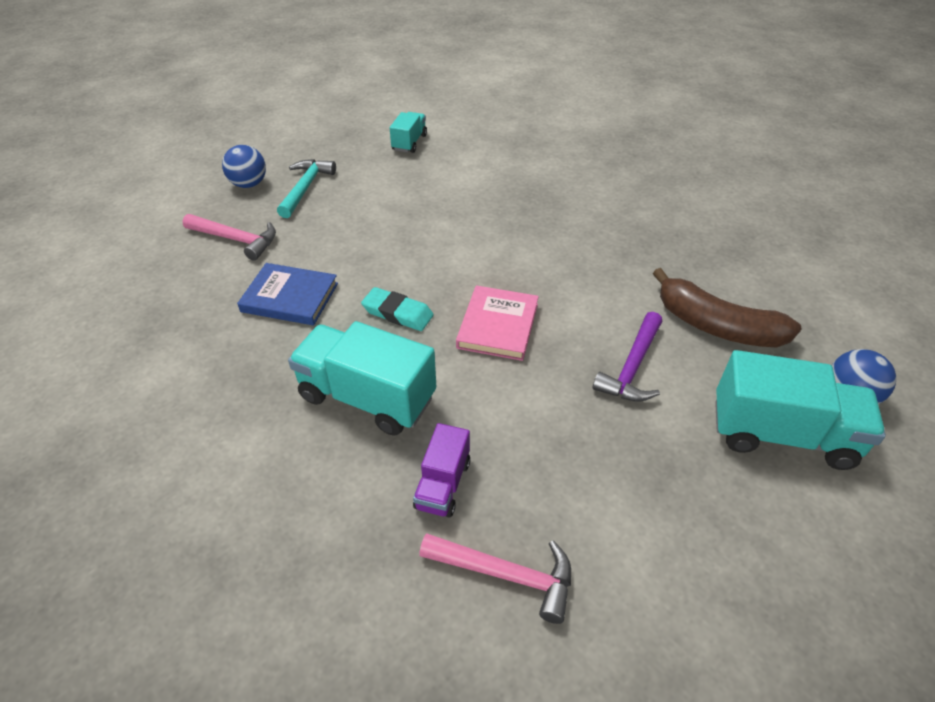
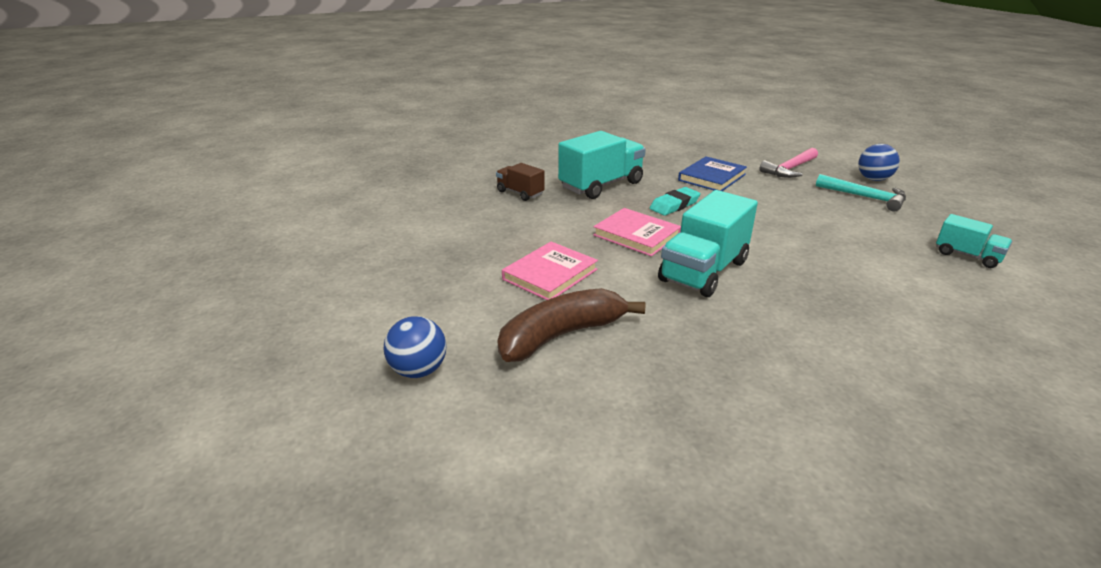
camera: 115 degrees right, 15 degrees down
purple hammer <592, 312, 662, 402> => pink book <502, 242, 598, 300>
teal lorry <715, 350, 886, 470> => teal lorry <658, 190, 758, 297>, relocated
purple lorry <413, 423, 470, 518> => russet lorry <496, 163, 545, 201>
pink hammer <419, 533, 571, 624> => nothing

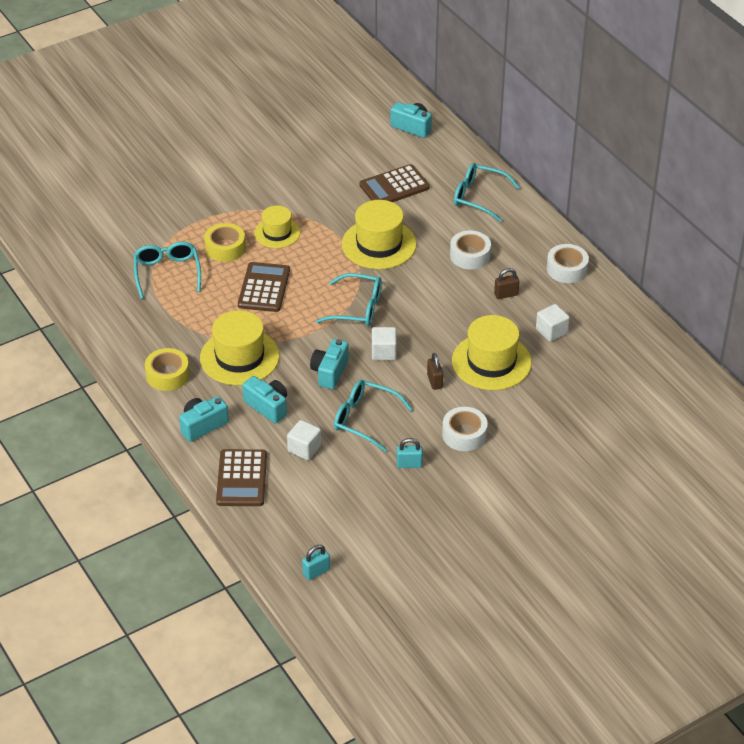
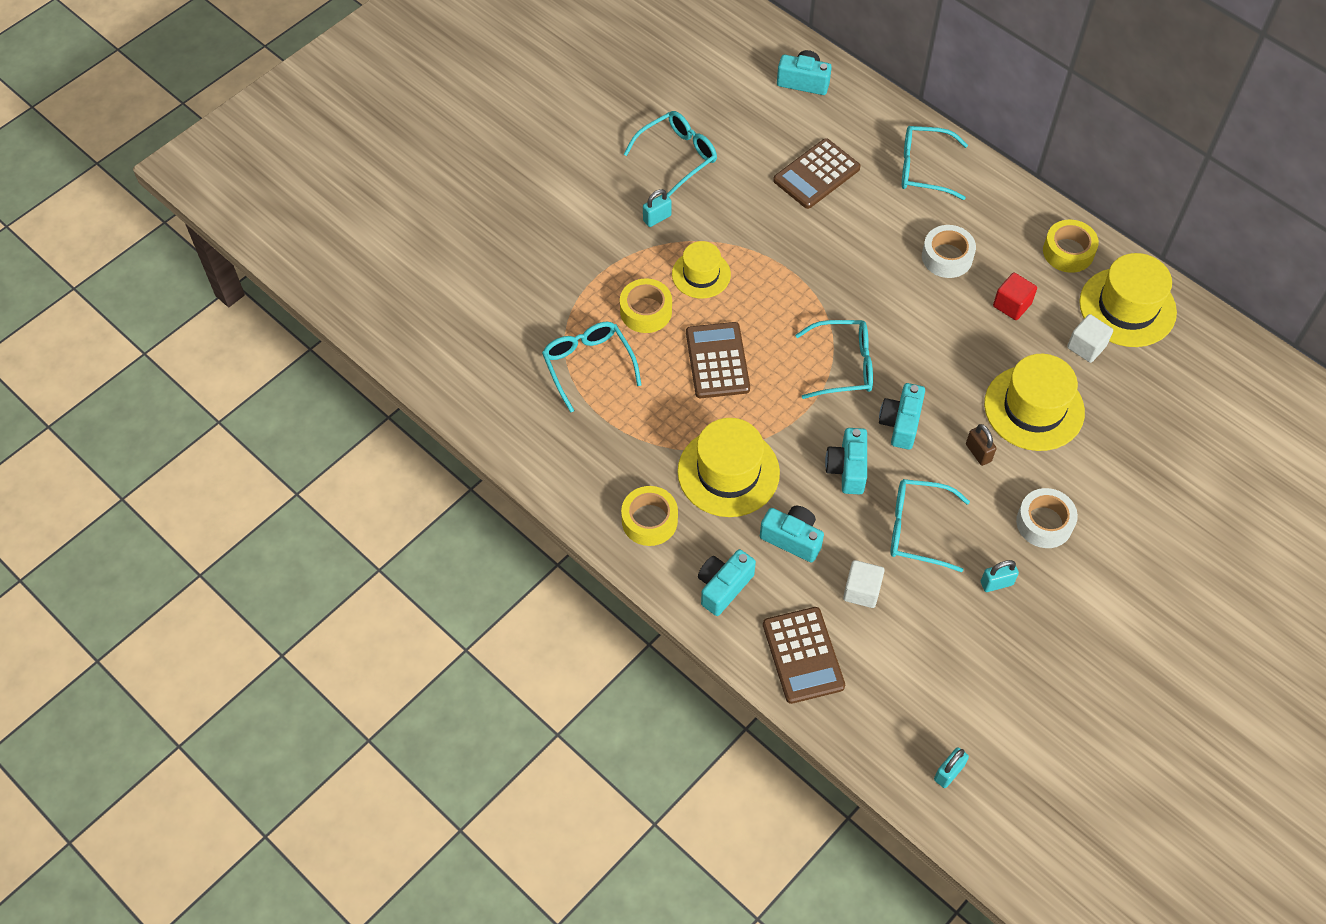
camera: 15 degrees left, 15 degrees up
golden tall hat <342, 200, 417, 269> => golden tall hat <1079, 253, 1177, 347>, relocated
snow-white roll of tape <547, 244, 589, 283> => golden roll of tape <1043, 220, 1099, 273>
russet padlock <494, 268, 519, 299> => scarlet cube <993, 273, 1037, 320>
snow-white cube <372, 327, 397, 360> => teal camera <879, 383, 925, 450>
nothing => teal spectacles <624, 111, 717, 197>
nothing => teal padlock <643, 189, 672, 227>

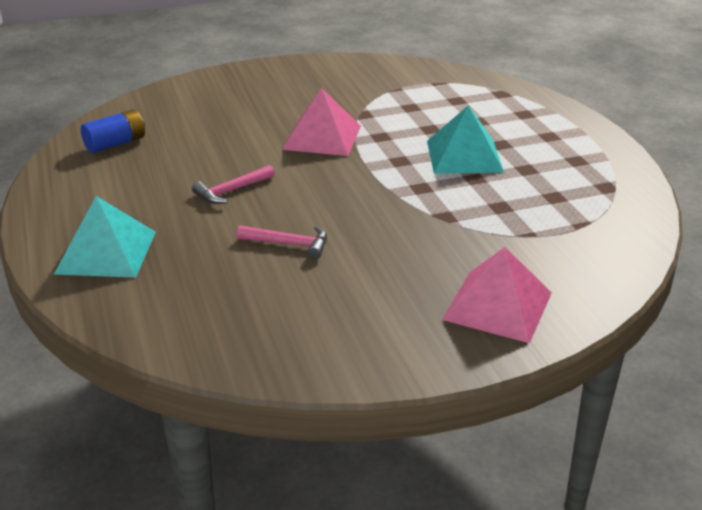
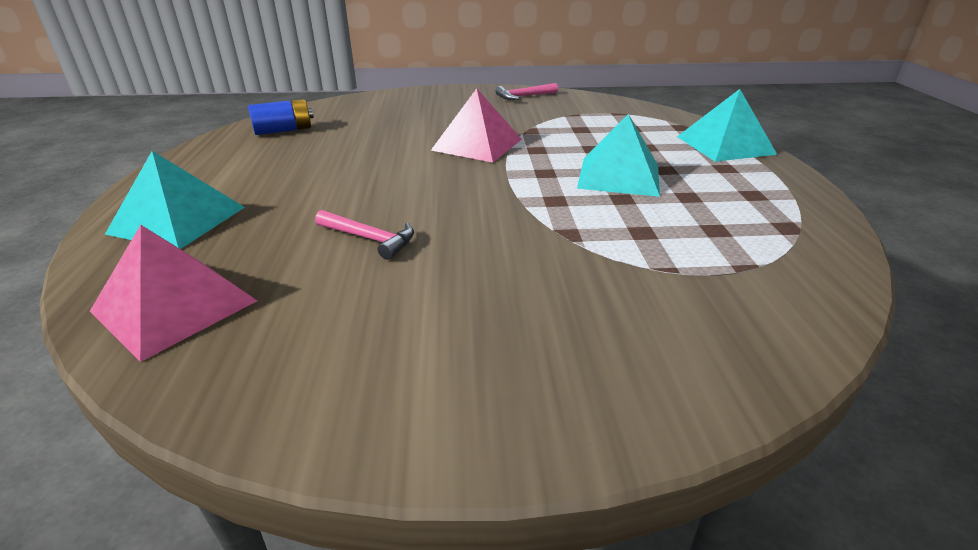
camera: 15 degrees right, 0 degrees up
pink hammer <192, 165, 275, 204> => pink hammer <495, 83, 558, 100>, relocated
pink solid pyramid <442, 247, 552, 343> => pink solid pyramid <90, 225, 257, 362>, relocated
nothing => teal solid pyramid <677, 89, 777, 162>

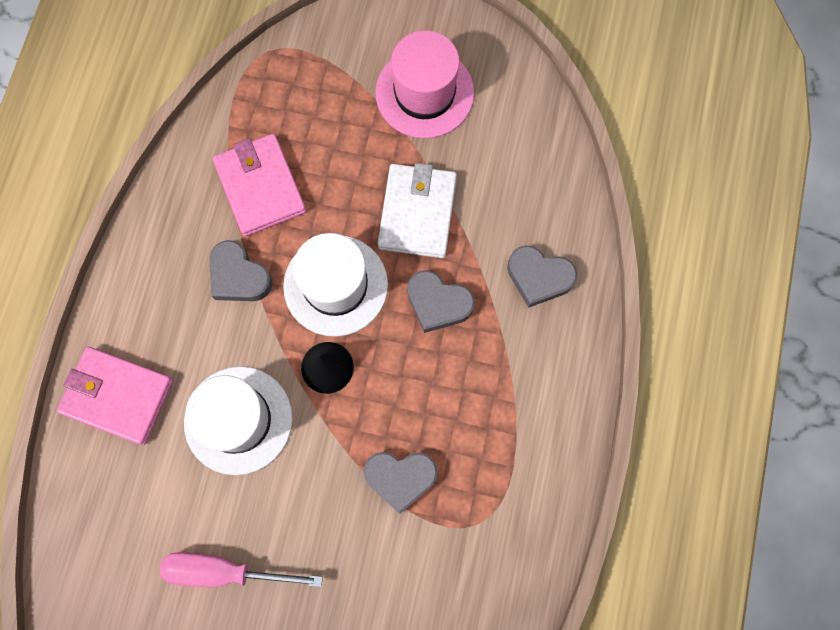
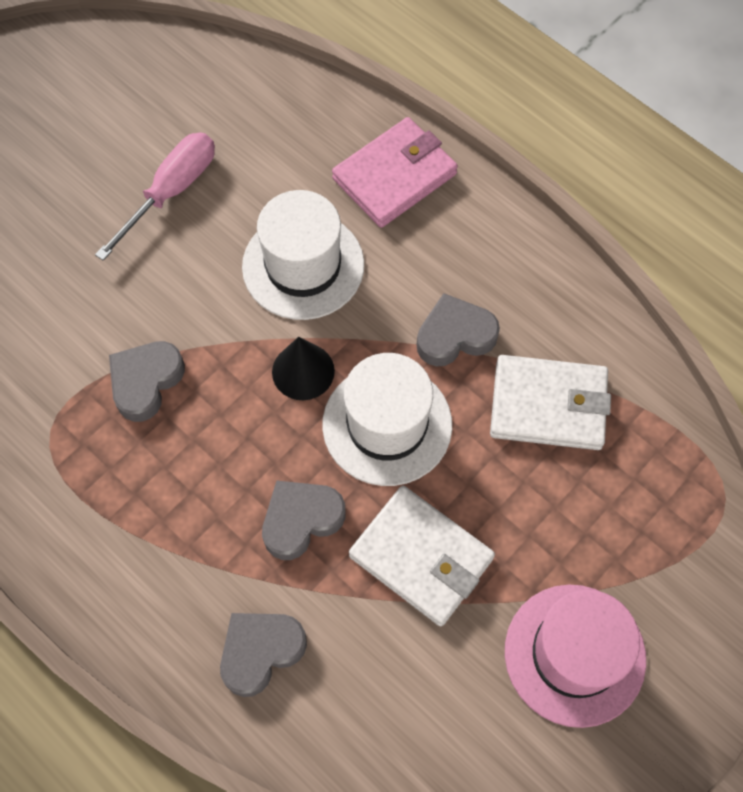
camera: 120 degrees right, 10 degrees down
pink billfold <213, 134, 306, 236> => snow-white billfold <490, 355, 611, 450>

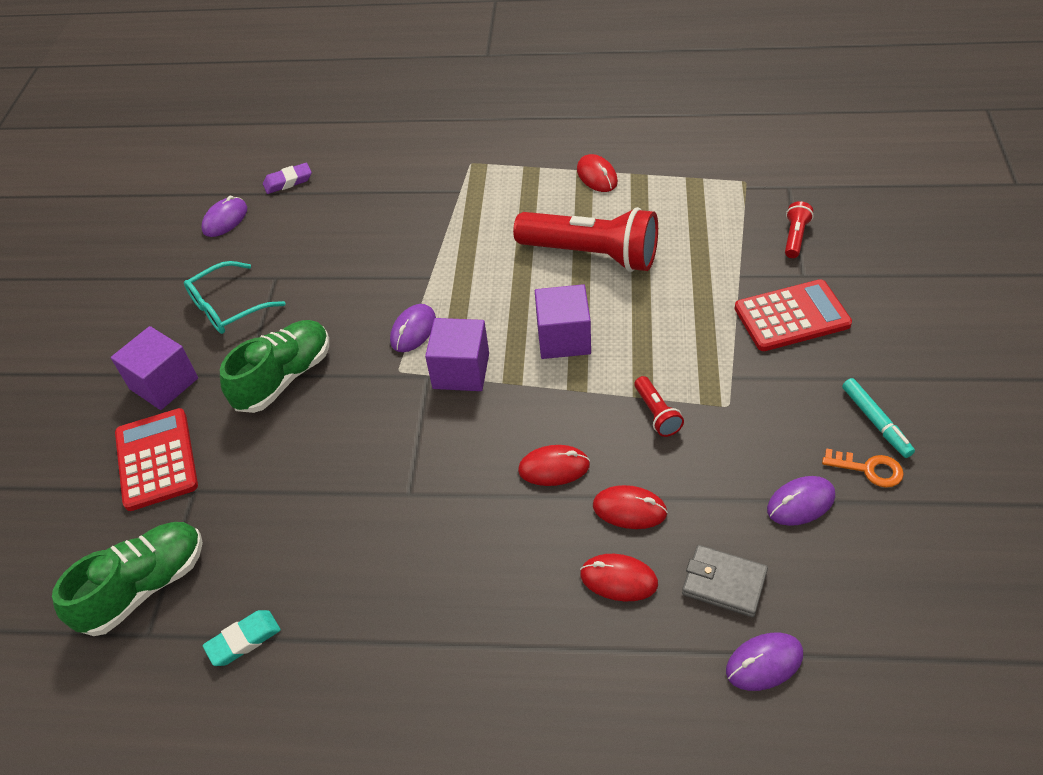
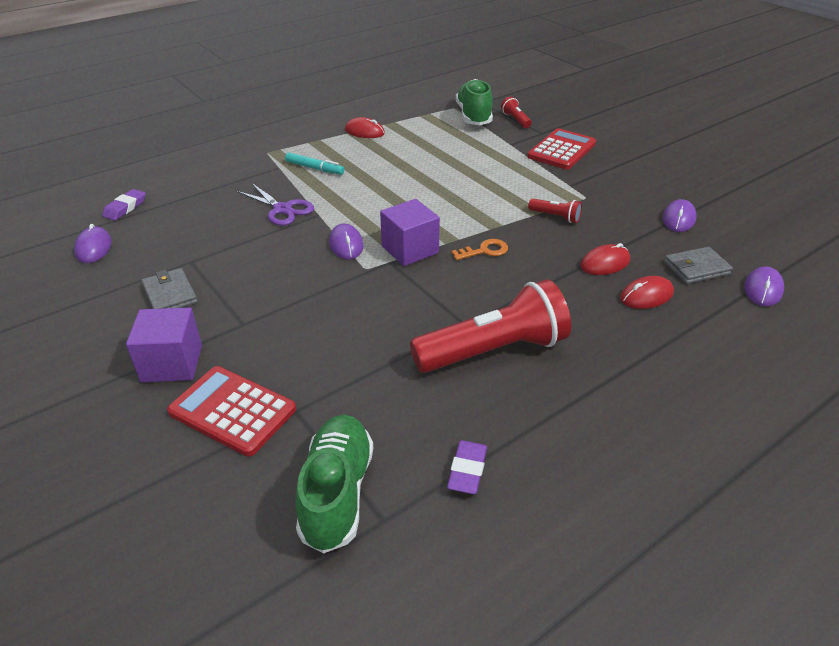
camera: 45 degrees left, 10 degrees down
scarlet pocket torch <513, 207, 658, 272> => scarlet pocket torch <410, 279, 571, 373>, relocated
teal spectacles <184, 261, 286, 334> => ash-grey billfold <141, 268, 198, 309>
purple cube <535, 284, 591, 359> => nothing
leaf-green sneaker <220, 320, 329, 413> => leaf-green sneaker <456, 79, 493, 125>, relocated
teal marker <842, 378, 915, 458> => teal marker <285, 152, 344, 175>, relocated
scarlet mouse <518, 445, 590, 486> => nothing
orange-coloured latchkey <822, 448, 904, 488> => orange-coloured latchkey <451, 239, 508, 260>, relocated
teal pencil eraser <203, 610, 281, 666> => purple pencil eraser <447, 440, 487, 494>
nothing => purple pair of scissors <237, 183, 314, 226>

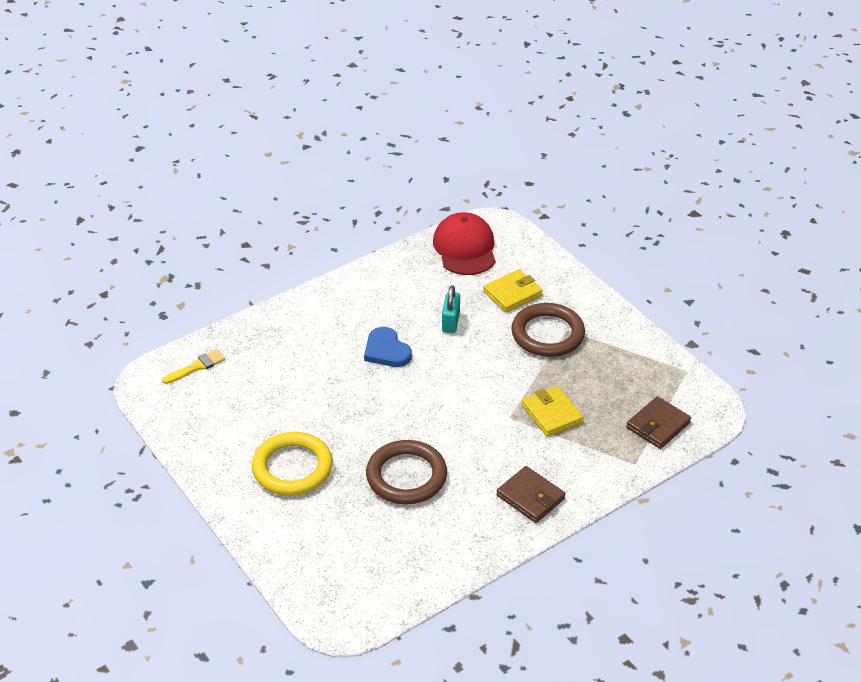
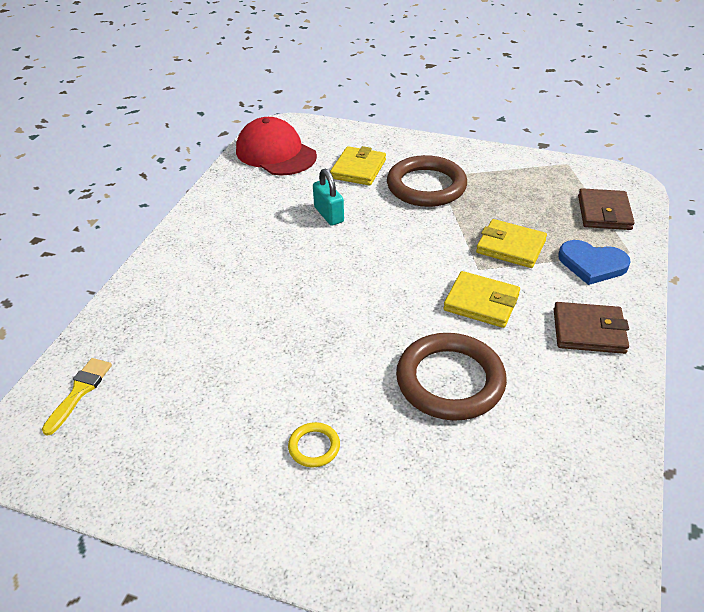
camera: 35 degrees left, 0 degrees up
blue love heart <364, 327, 412, 367> => blue love heart <558, 240, 631, 285>, relocated
golden torus <252, 432, 333, 496> => golden torus <288, 422, 340, 467>, x0.44
nothing => golden billfold <443, 271, 520, 328>

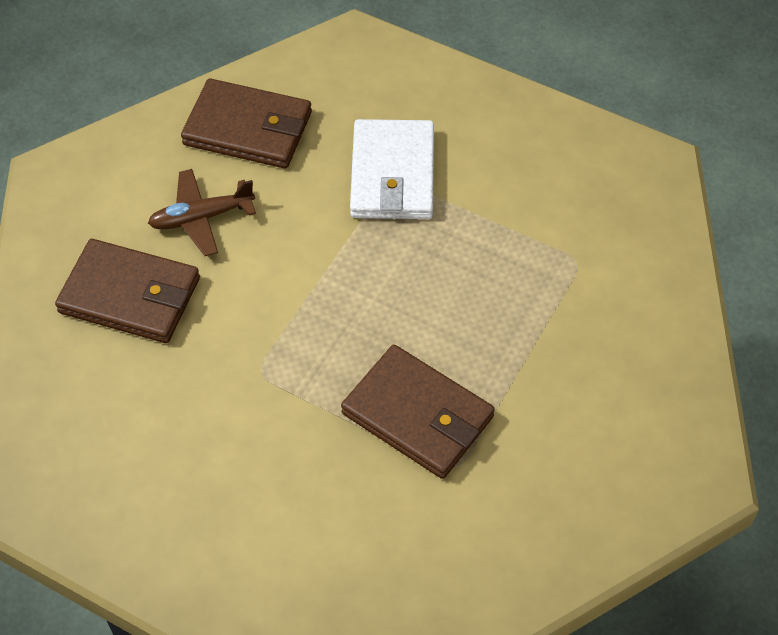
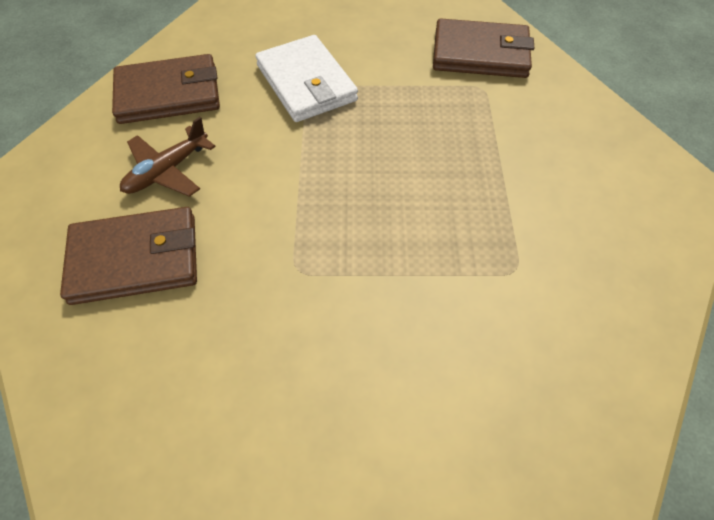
camera: 30 degrees left, 0 degrees up
russet billfold <341, 345, 495, 479> => russet billfold <433, 18, 534, 78>, relocated

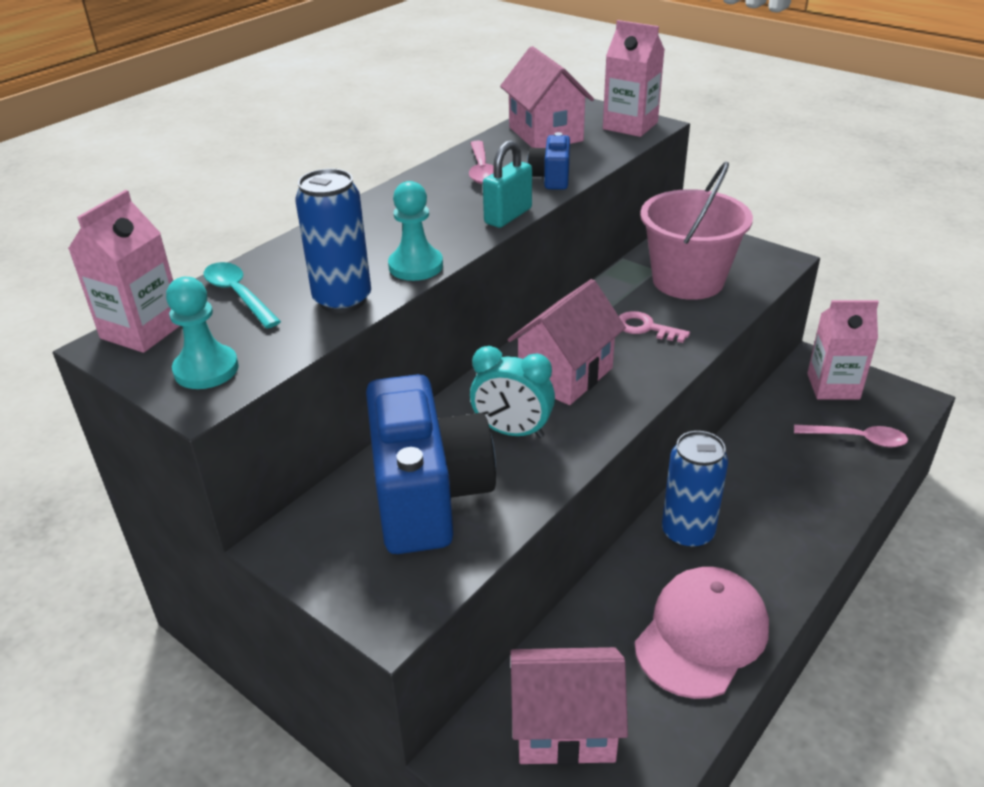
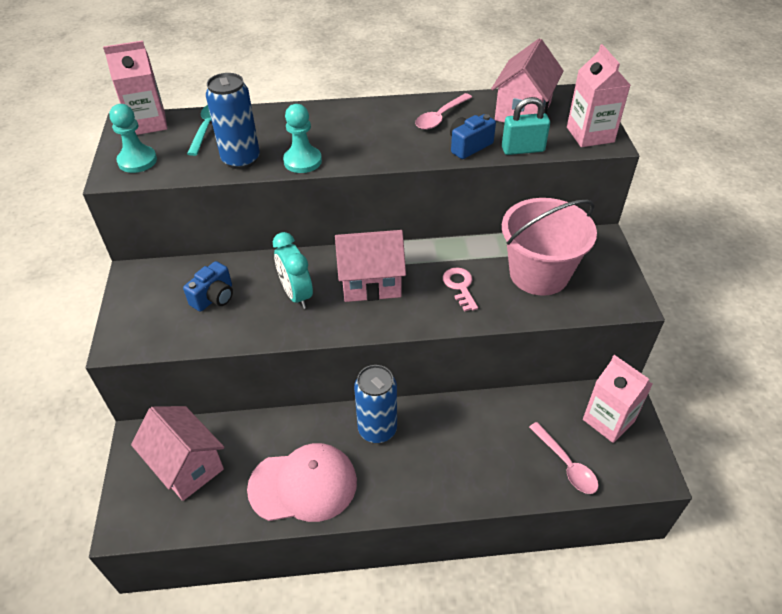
camera: 45 degrees right, 10 degrees up
teal padlock <483, 140, 532, 228> => teal padlock <502, 97, 550, 155>, relocated
blue camera <366, 374, 496, 554> => blue camera <183, 261, 233, 312>, x0.45

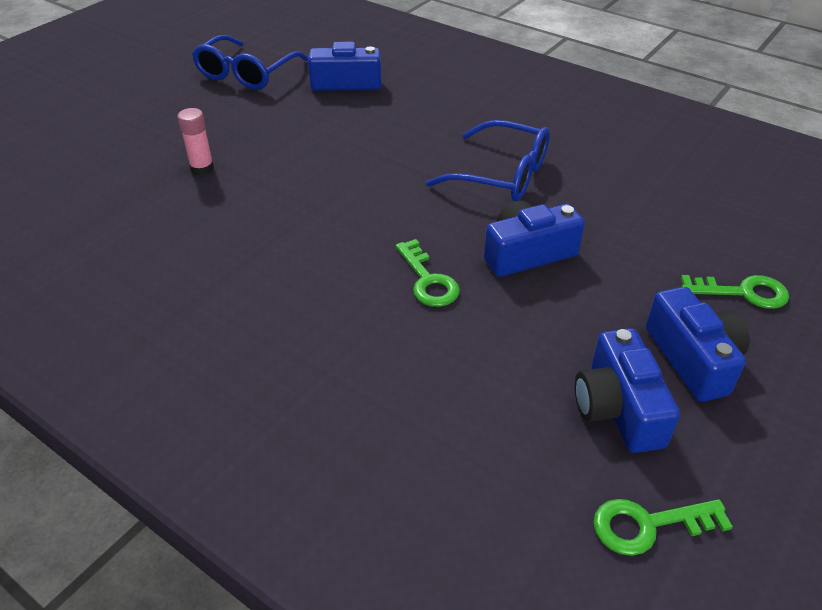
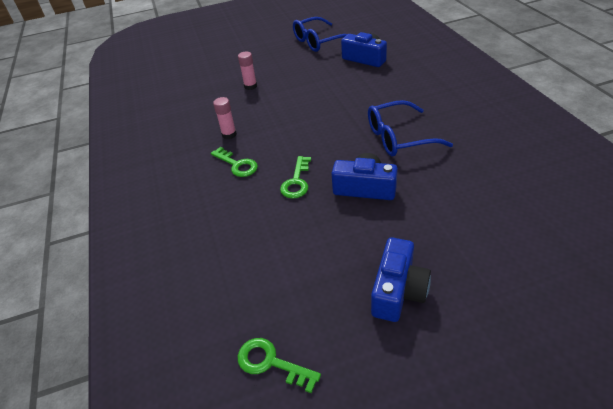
camera: 40 degrees right, 0 degrees up
blue spectacles <426, 120, 550, 201> => blue spectacles <368, 100, 453, 156>, 105 degrees clockwise
leaf-green latchkey <681, 275, 789, 309> => leaf-green latchkey <211, 147, 258, 177>, relocated
blue camera <575, 328, 680, 453> => nothing
nothing => pink glue stick <213, 97, 237, 139>

